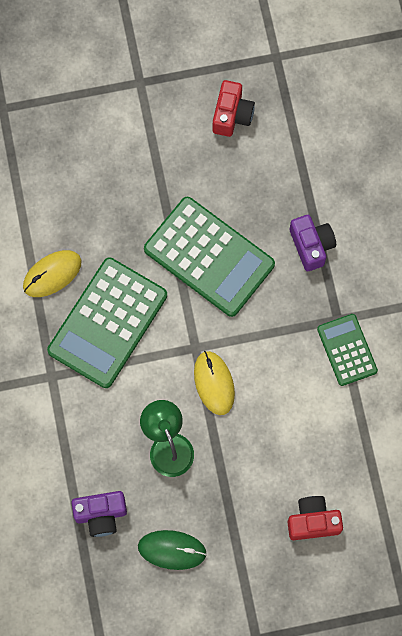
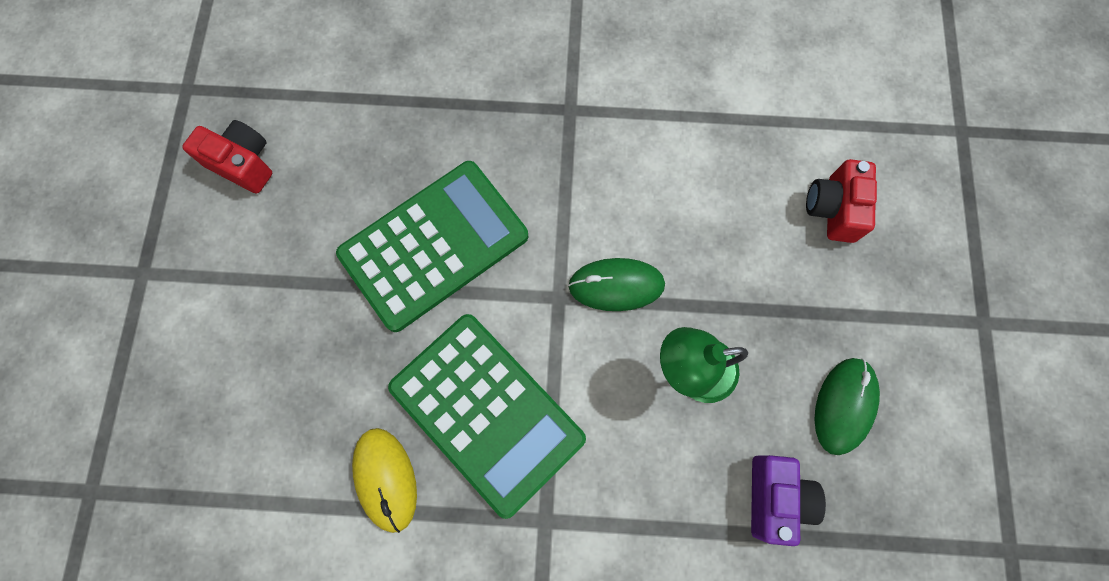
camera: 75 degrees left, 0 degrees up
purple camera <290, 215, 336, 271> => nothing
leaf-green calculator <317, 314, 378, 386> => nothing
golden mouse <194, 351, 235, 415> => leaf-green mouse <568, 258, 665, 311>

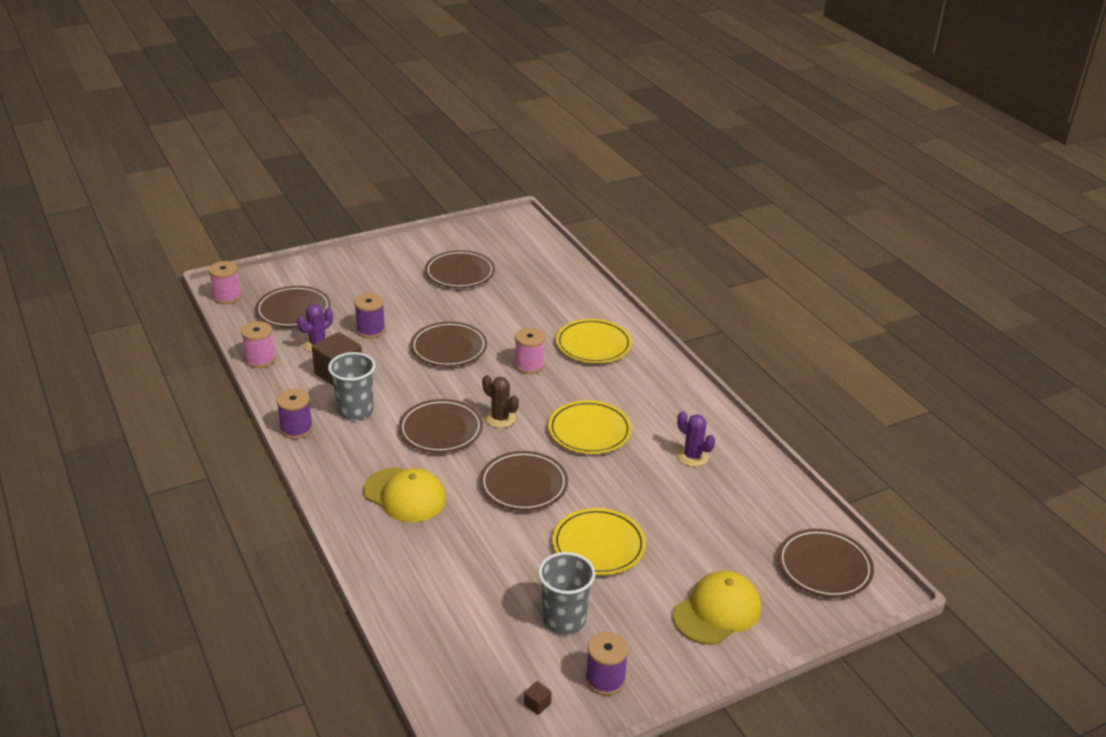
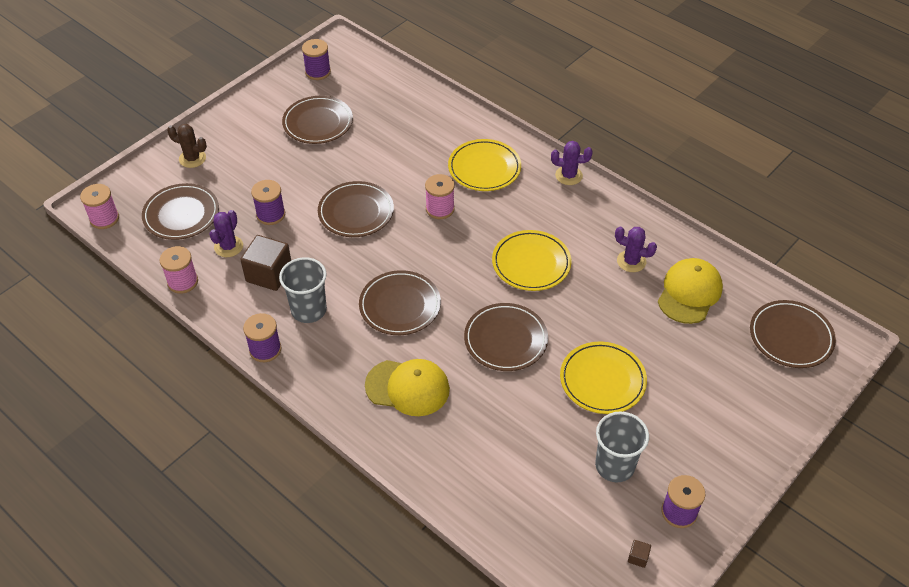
camera: 20 degrees left, 15 degrees up
russet cactus <482, 375, 519, 428> => russet cactus <167, 124, 207, 168>, relocated
golden baseball cap <672, 571, 761, 645> => golden baseball cap <658, 258, 723, 324>, relocated
nothing => purple spool <302, 39, 331, 80>
nothing => purple cactus <551, 141, 593, 185>

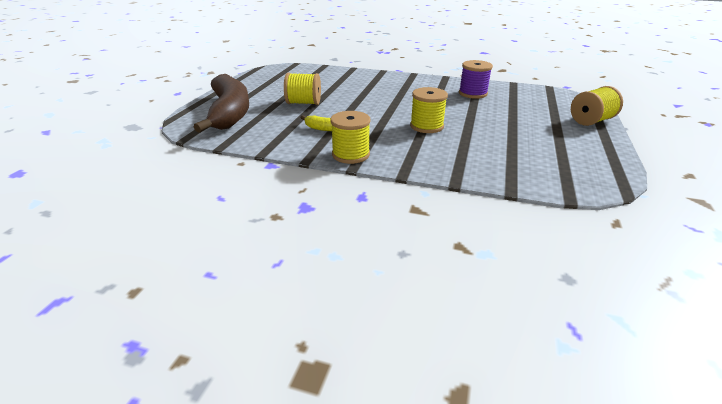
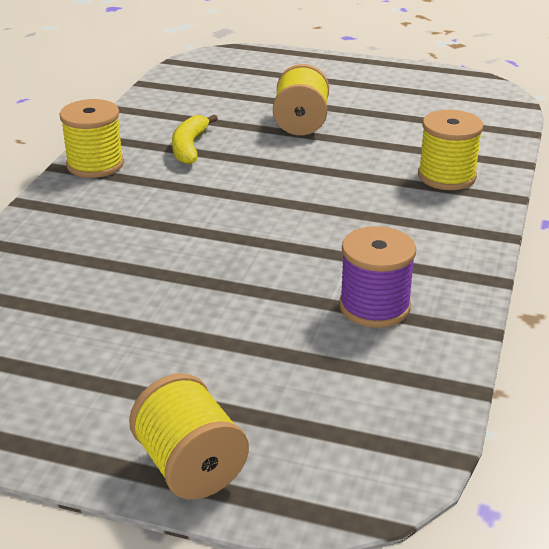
camera: 90 degrees right, 0 degrees up
russet toy banana <194, 74, 249, 133> => nothing
golden spool <410, 87, 448, 133> => golden spool <418, 110, 483, 190>, relocated

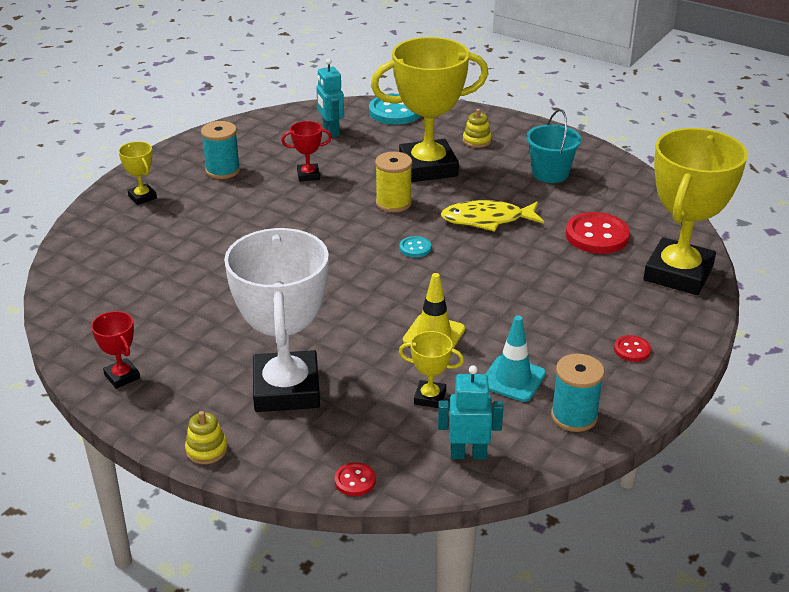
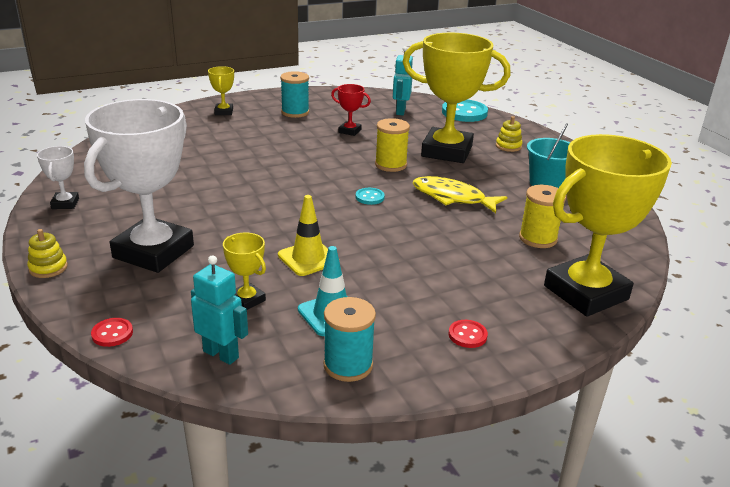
camera: 30 degrees right, 5 degrees down
scarlet sewing button <566, 212, 630, 254> => golden spool <519, 185, 566, 248>
scarlet prize cup <91, 311, 140, 389> => snow-white prize cup <37, 146, 79, 209>

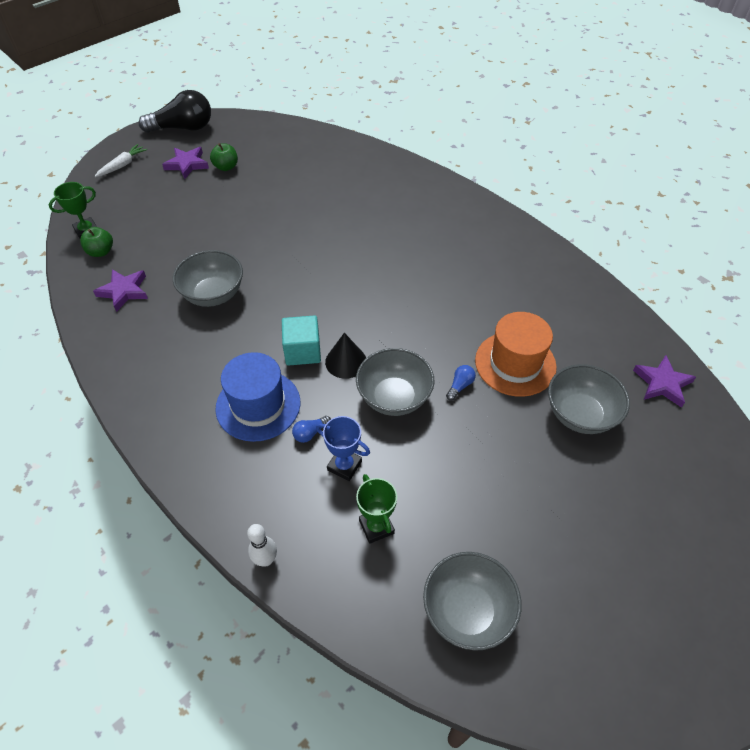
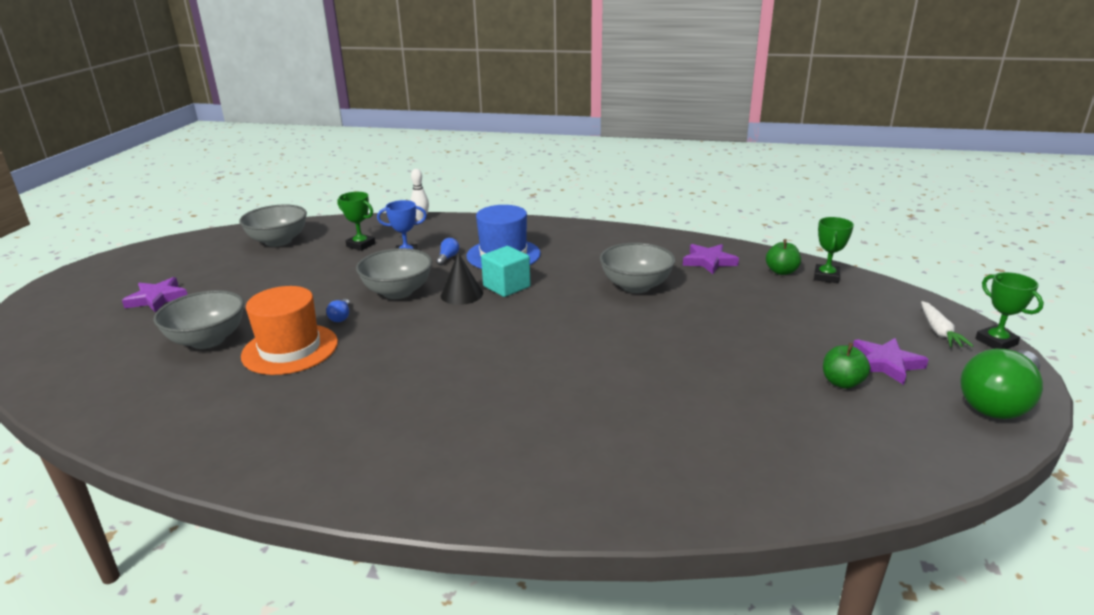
camera: 145 degrees right, 25 degrees down
jet-black light bulb <139, 90, 211, 133> => leaf-green light bulb <960, 349, 1043, 419>
purple five-pointed star <633, 355, 696, 408> => purple five-pointed star <122, 277, 188, 312>, relocated
nothing => leaf-green prize cup <975, 272, 1044, 349>

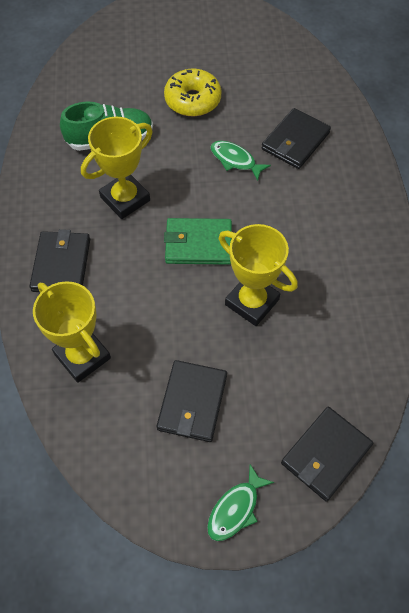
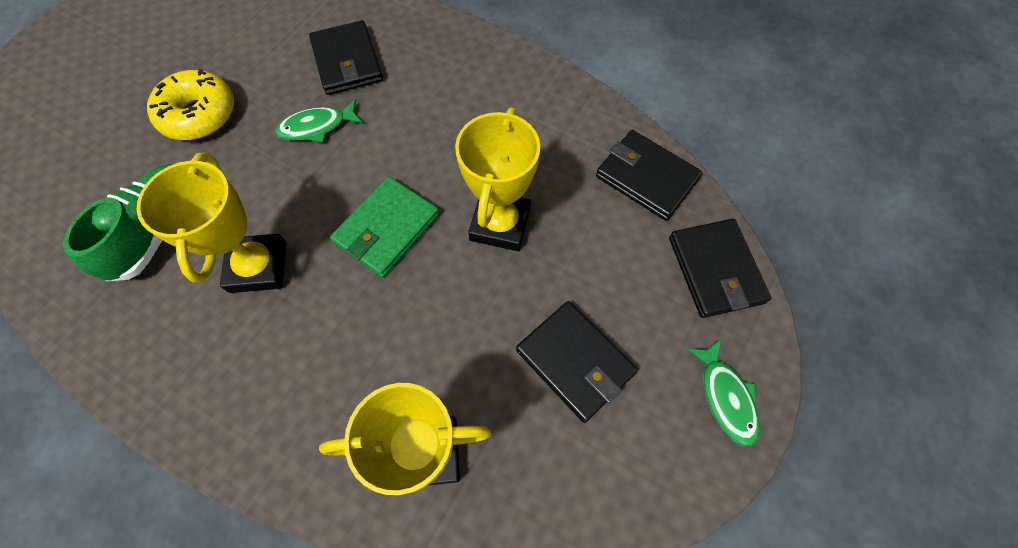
camera: 55 degrees left, 5 degrees up
golden prize cup <219, 224, 298, 326> => golden prize cup <455, 107, 540, 251>, 60 degrees counterclockwise
jet-black billfold <29, 229, 90, 292> => jet-black billfold <596, 130, 703, 221>, relocated

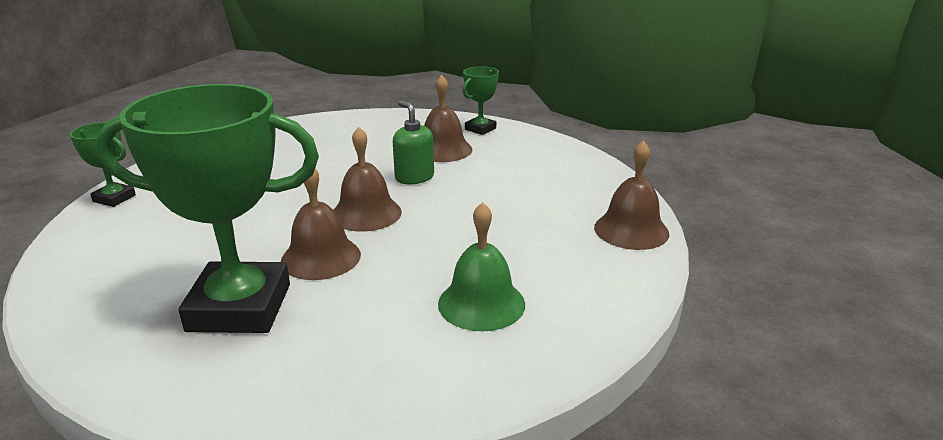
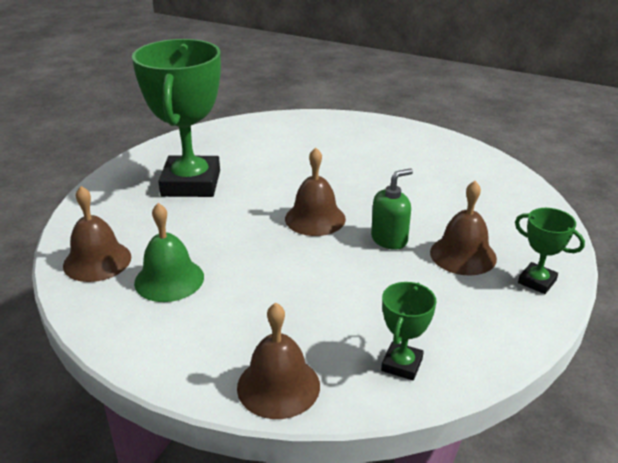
camera: 90 degrees right, 5 degrees up
leaf-green prize cup <70, 122, 136, 207> => leaf-green prize cup <381, 282, 437, 381>, relocated
russet bell <281, 168, 361, 280> => russet bell <63, 186, 131, 282>, relocated

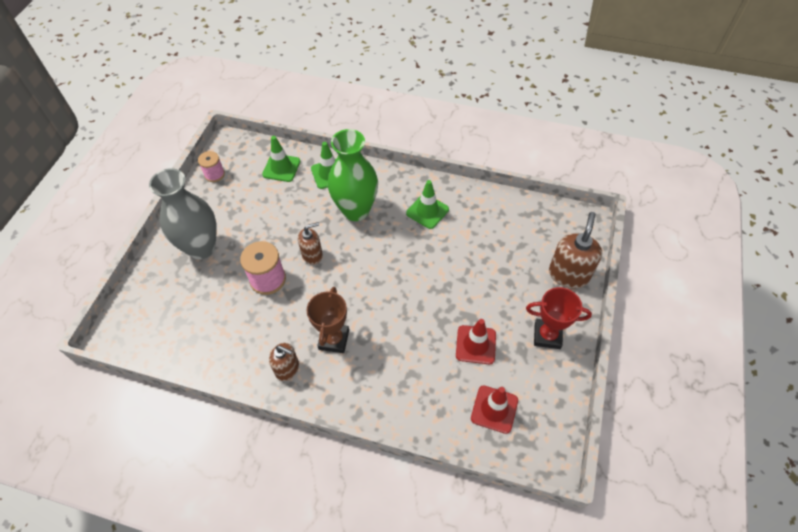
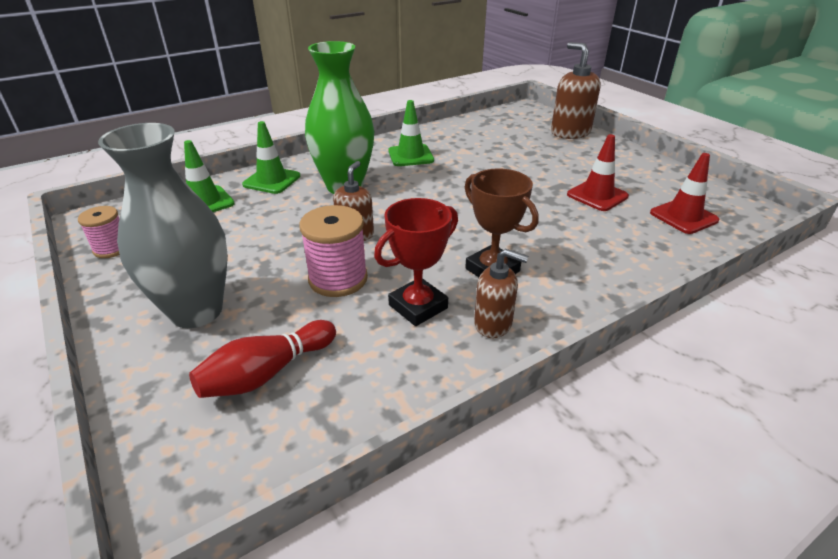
camera: 50 degrees left, 20 degrees down
scarlet prize cup <526, 287, 592, 349> => scarlet prize cup <374, 198, 458, 326>, relocated
russet soap pump <269, 343, 299, 381> => russet soap pump <474, 249, 528, 338>, 45 degrees clockwise
nothing => scarlet skittle <189, 320, 336, 398>

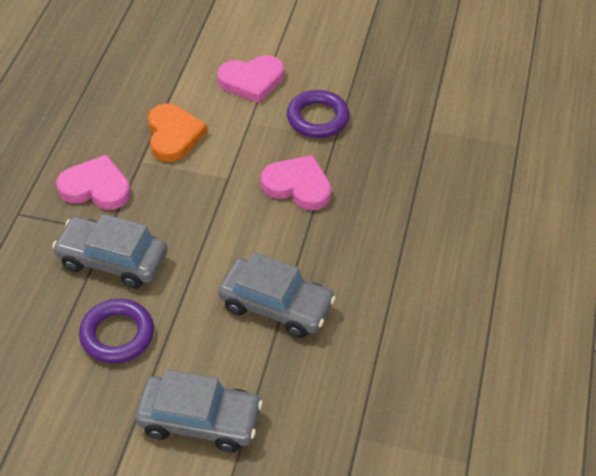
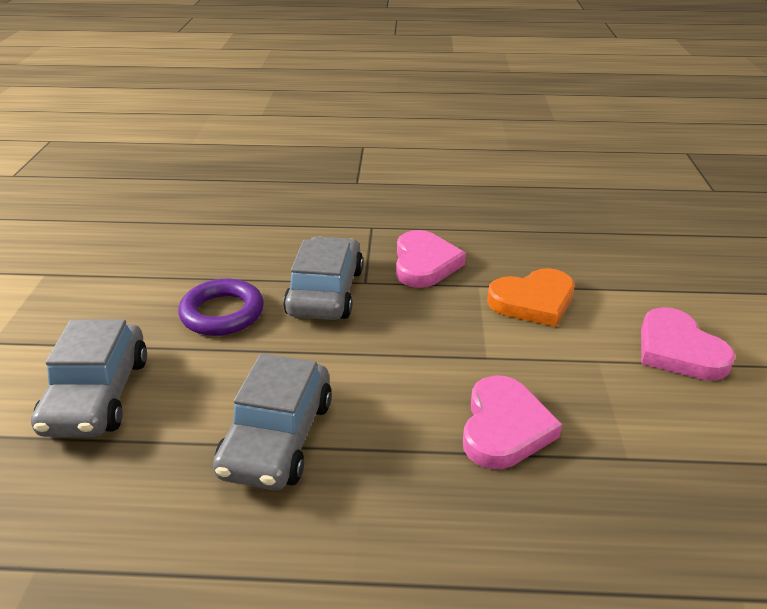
camera: 80 degrees right, 15 degrees down
purple torus <287, 90, 350, 138> => nothing

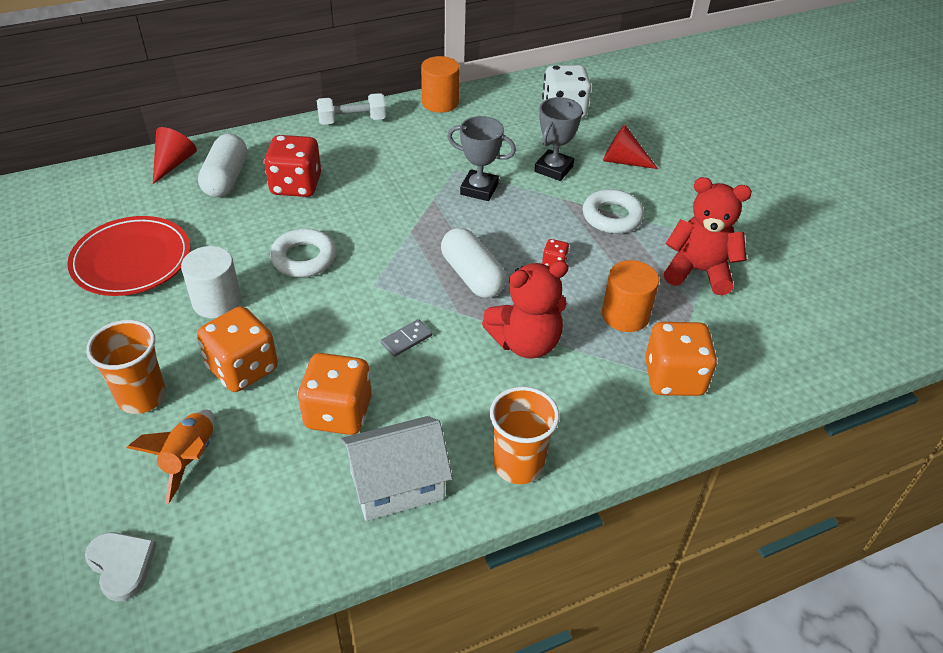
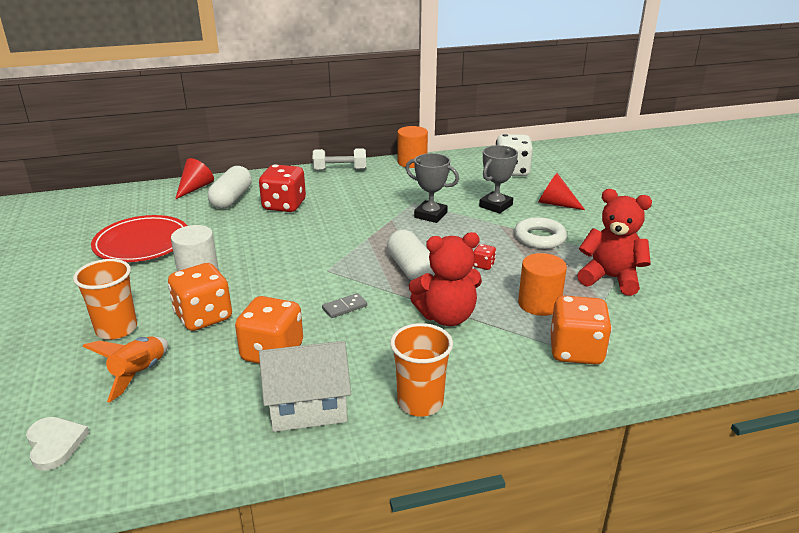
camera: 10 degrees right, 15 degrees down
snow-white torus <270, 228, 336, 277> => nothing

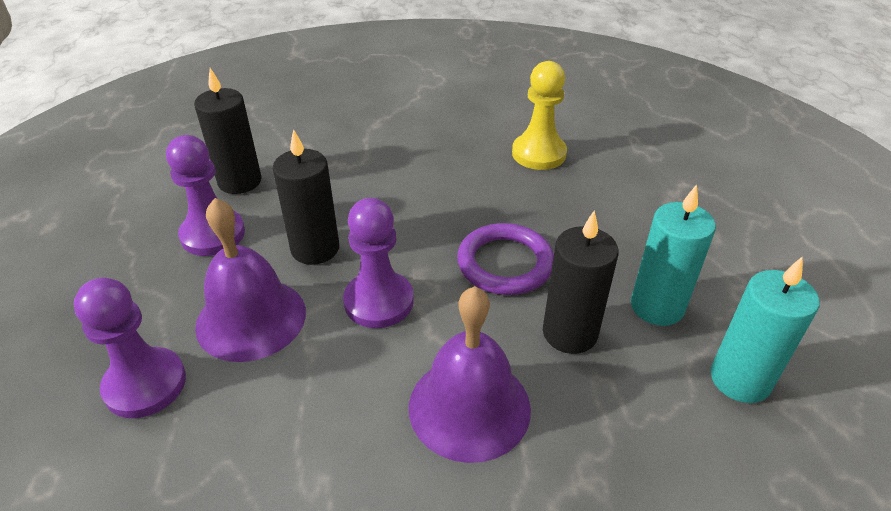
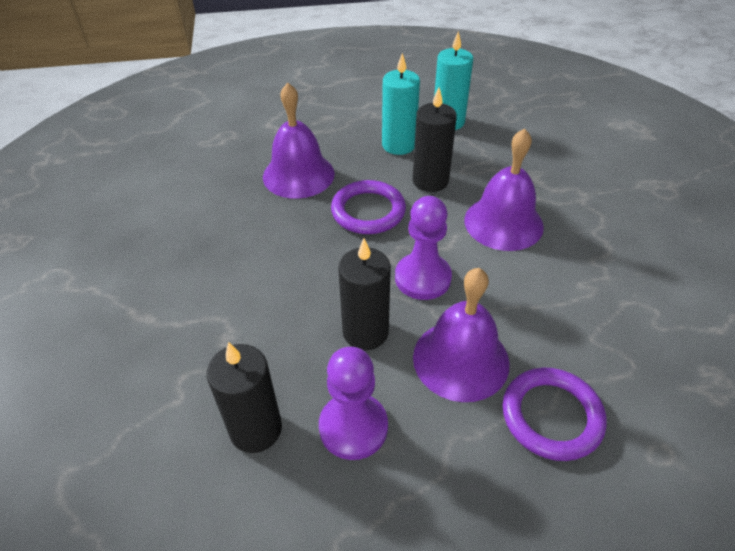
camera: 95 degrees left, 5 degrees up
golden game pawn <512, 61, 567, 170> => nothing
purple game pawn <74, 278, 186, 418> => purple torus <503, 367, 606, 461>
nothing => purple bell <263, 83, 335, 199>

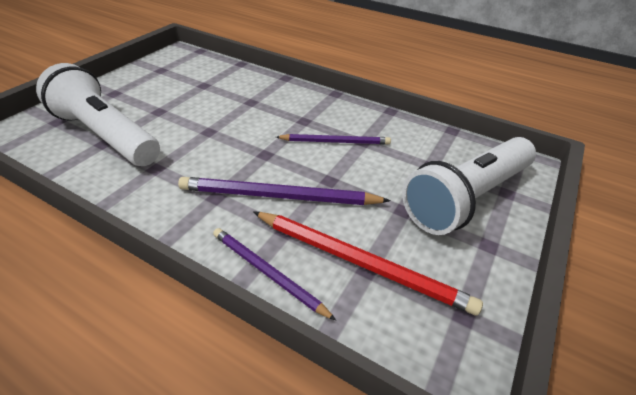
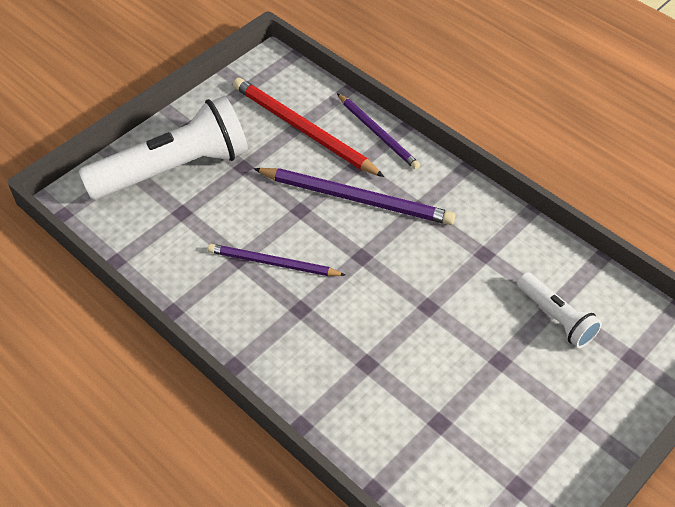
camera: 165 degrees left, 10 degrees up
snow-white pocket torch <36, 63, 160, 166> => snow-white pocket torch <517, 272, 602, 348>, x0.51

